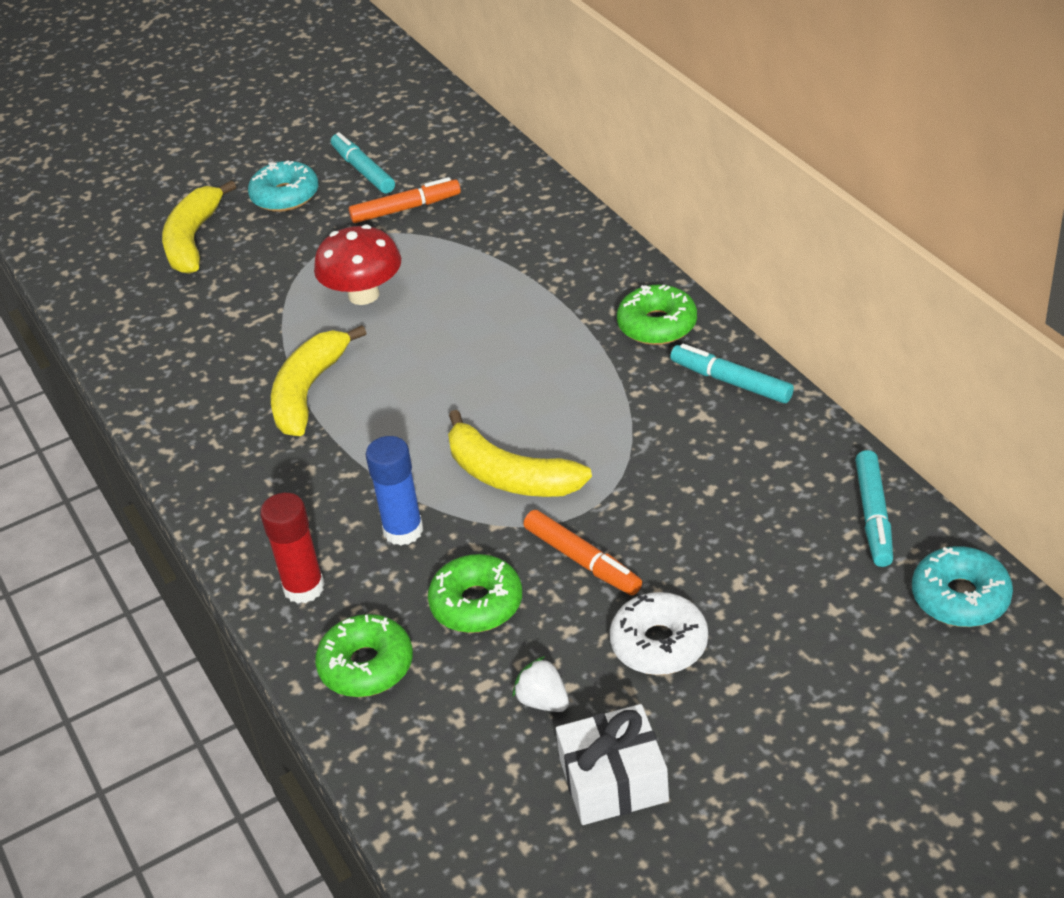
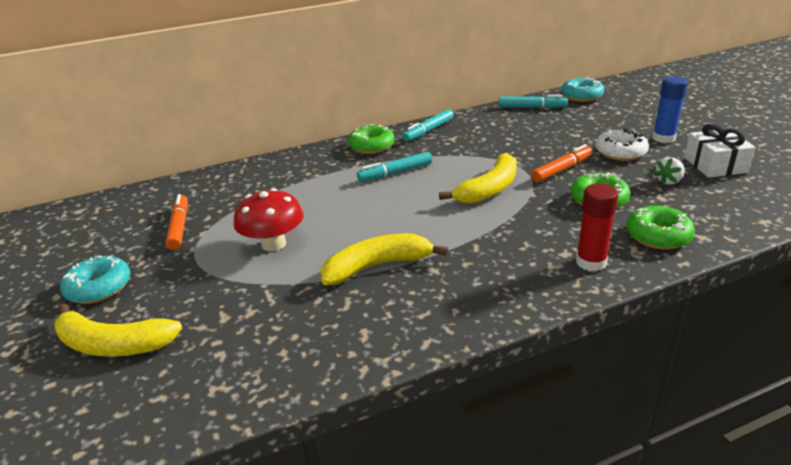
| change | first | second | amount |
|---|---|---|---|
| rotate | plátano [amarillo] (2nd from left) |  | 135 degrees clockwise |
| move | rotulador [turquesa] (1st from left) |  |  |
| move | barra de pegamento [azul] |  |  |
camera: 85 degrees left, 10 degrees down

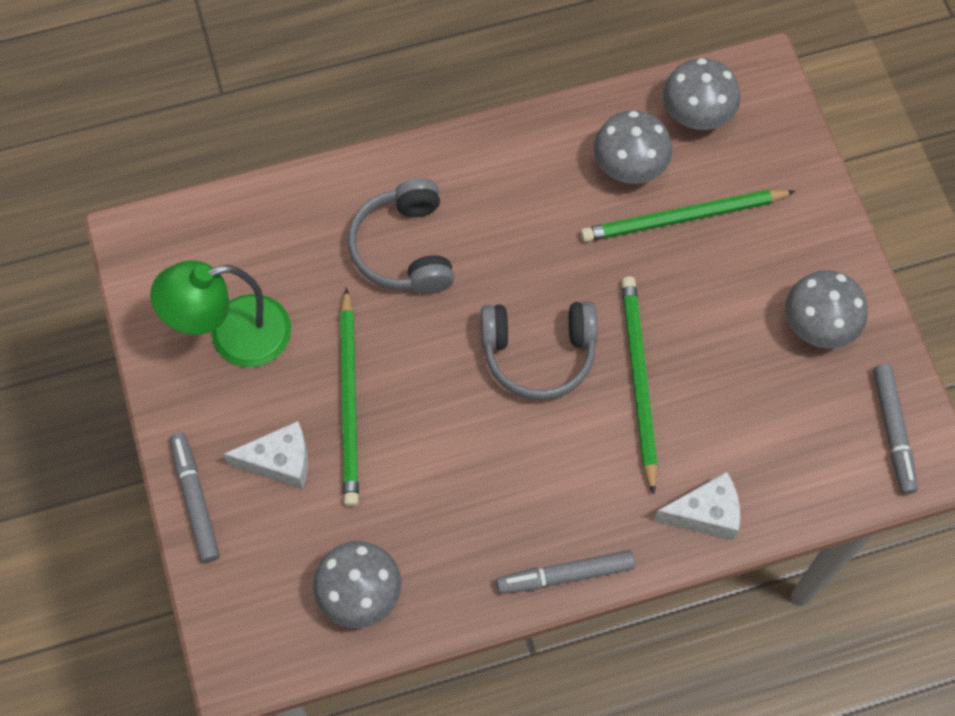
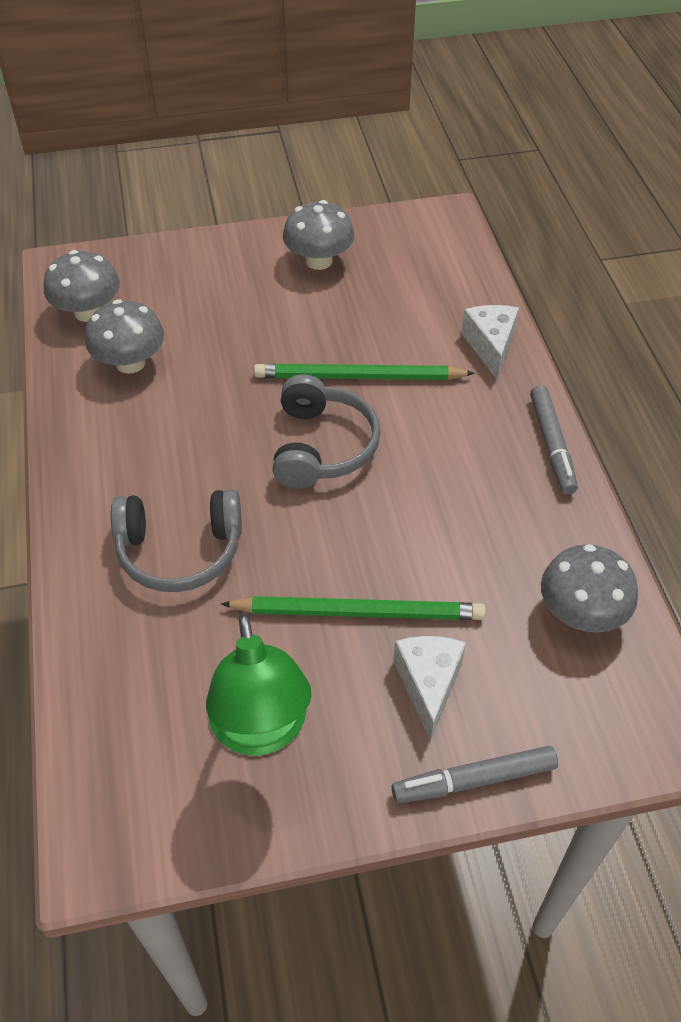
| change | first | second | amount |
|---|---|---|---|
| delete | lápiz [verde] (3rd from left) |  |  |
| delete | rotulador [gris] (3rd from left) |  |  |
camera: 85 degrees left, 15 degrees down

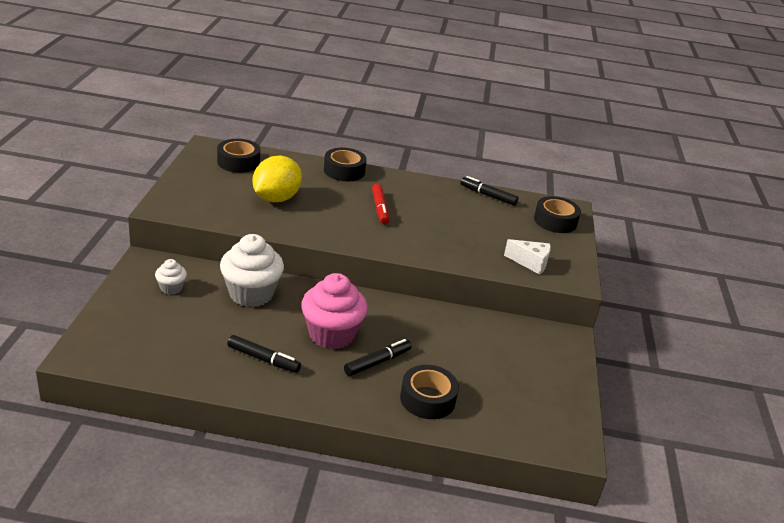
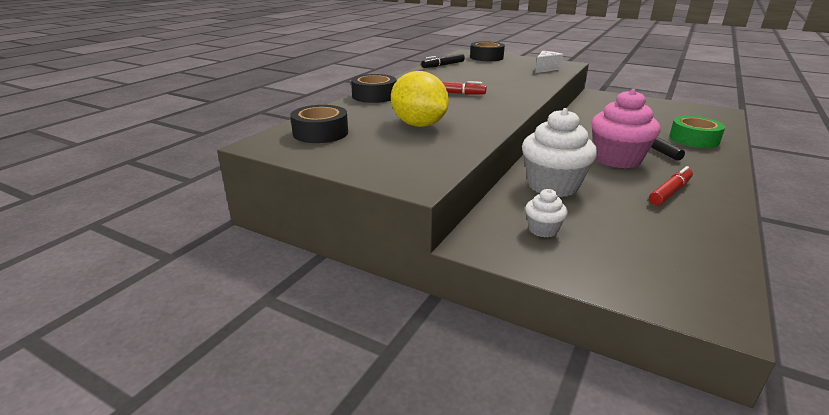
| change | first | second | amount |
|---|---|---|---|
| recolor | rotulador [negro] (1st from left) | rotulador [rojo] (2nd from left) |  |
| recolor | cinta adhesiva [negro] (3rd from left) | cinta adhesiva [verde] |  |
camera: 65 degrees left, 5 degrees down

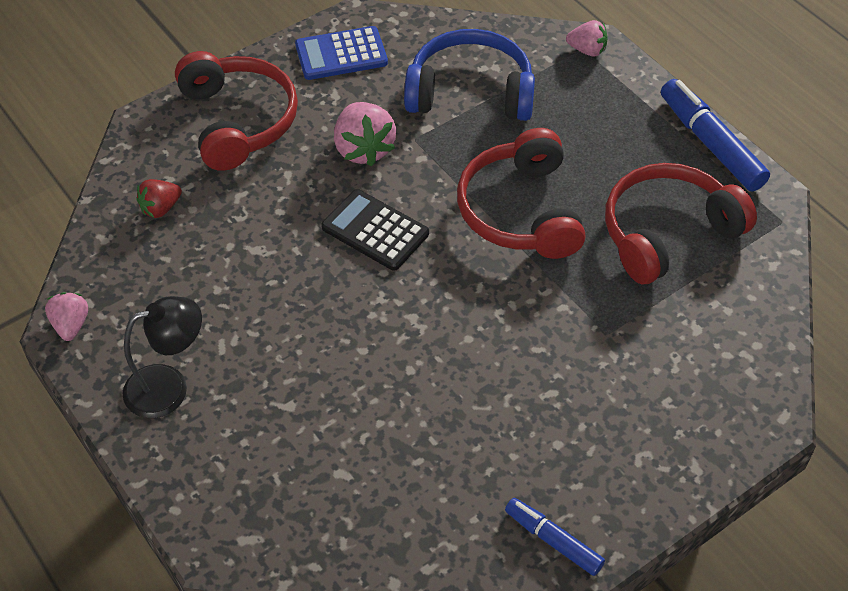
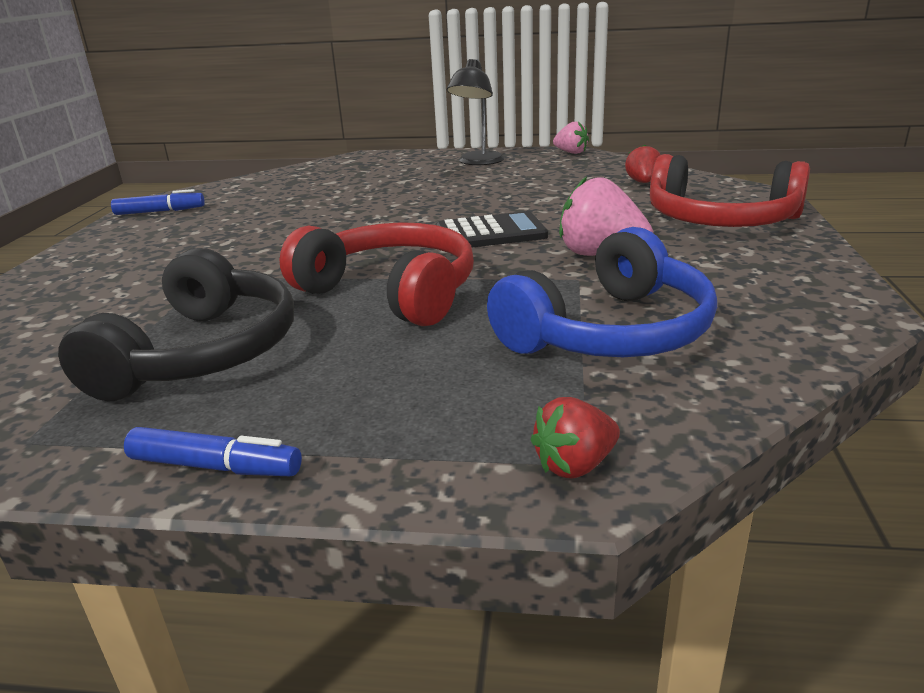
| change | first | second | amount |
|---|---|---|---|
| recolor | auriculares [rojo] (3rd from left) | auriculares [negro] |  |
| resize | rotulador [azul] (2nd from left) |  | x0.60 |
| recolor | fresa [rosa] (3rd from left) | fresa [rojo] (1st from left) |  |
| delete | calculadora [azul] |  |  |
camera: 135 degrees right, 25 degrees down

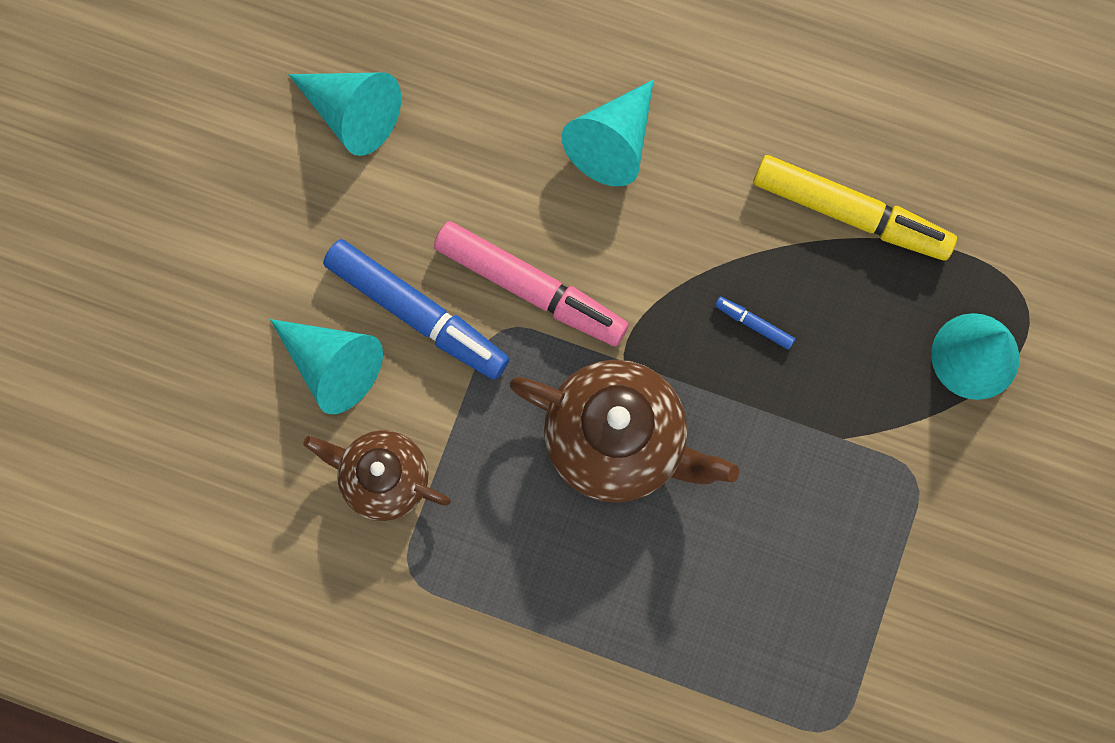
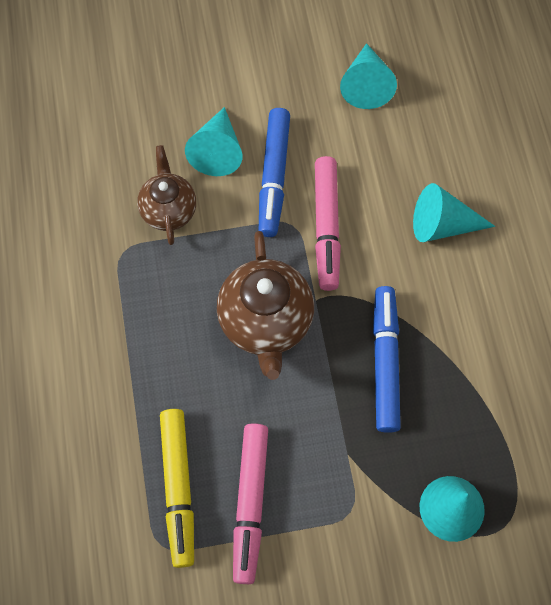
| change | first | second | amount |
|---|---|---|---|
| move | rotulador [amarillo] |  |  |
| insert |  | rotulador [rosa] (1st from left) |  |
| resize | rotulador [azul] (2nd from left) |  | x2.42 |
camera: 60 degrees right, 10 degrees down

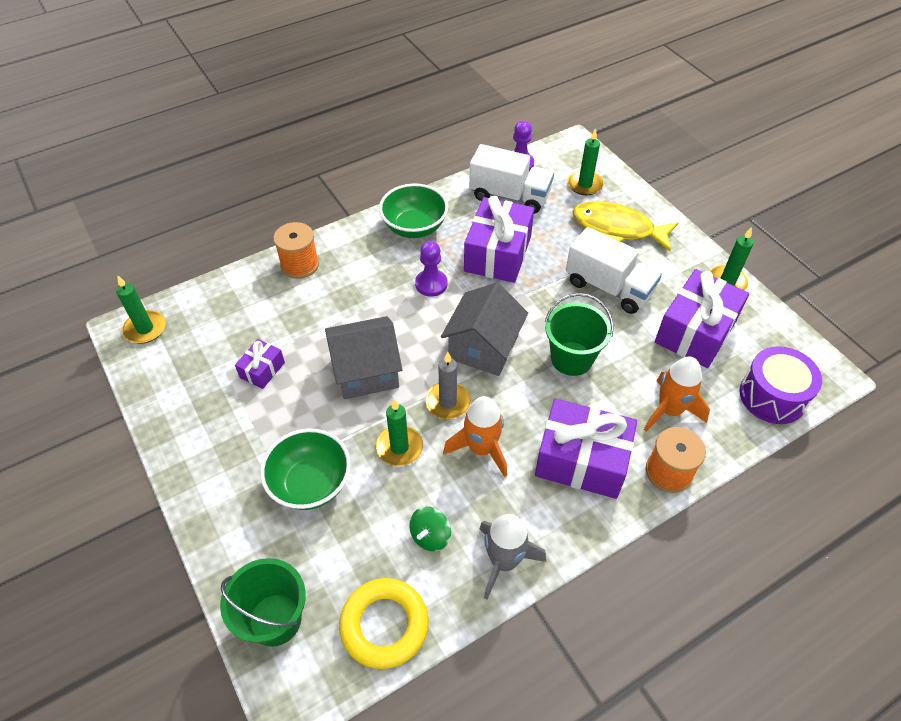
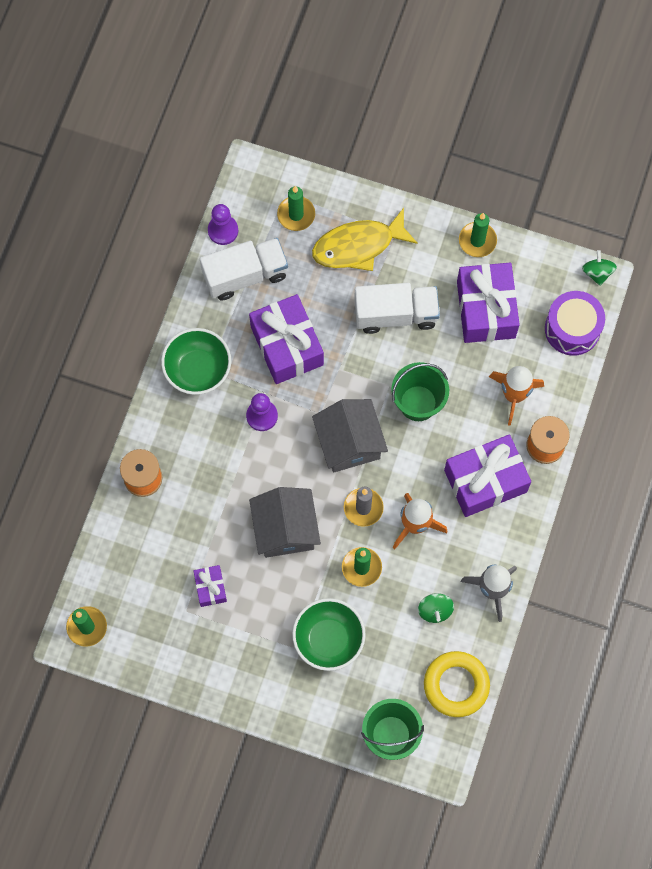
| change | first | second | amount |
|---|---|---|---|
| rotate | casa [gris] (1st from left) |  | 45 degrees counterclockwise |
| insert |  | peonza [verde] (2nd from left) |  |
camera: 40 degrees left, 20 degrees up

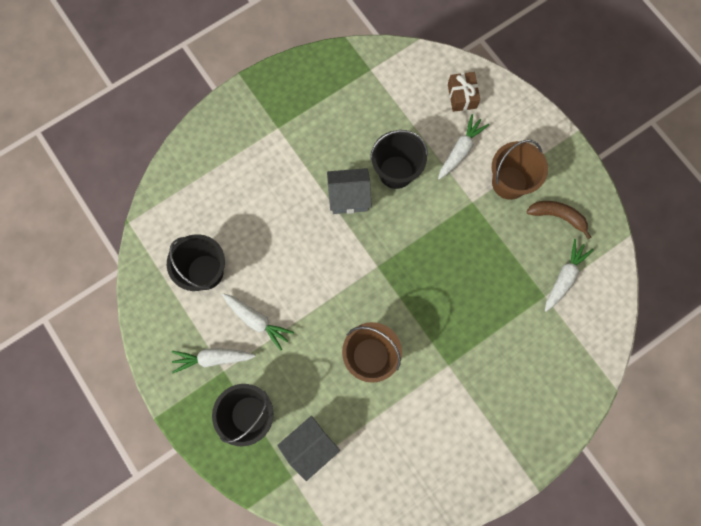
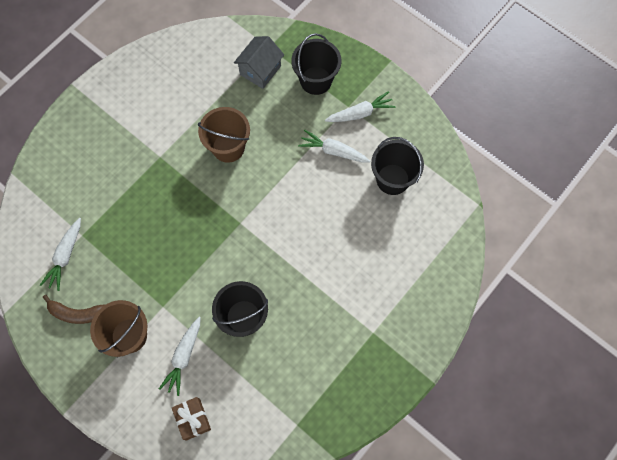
| change | first | second | amount |
|---|---|---|---|
| delete | casa [gris] (2nd from left) |  |  |
camera: 165 degrees right, 5 degrees down

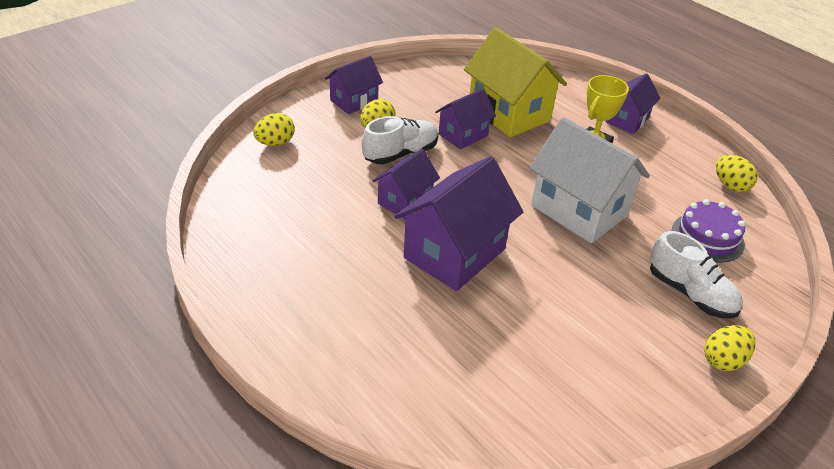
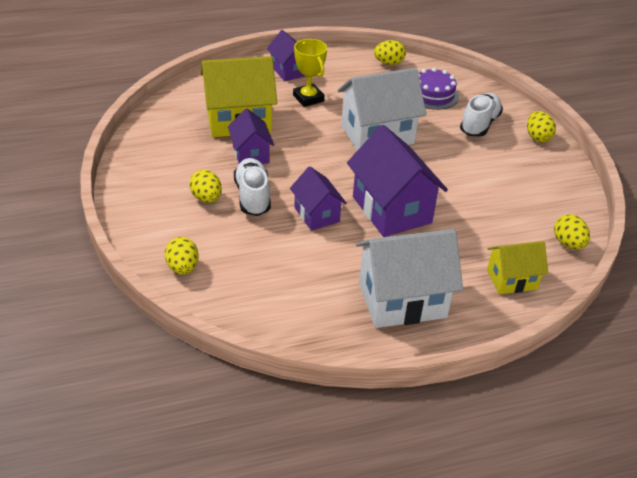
| change | first | second | amount |
|---|---|---|---|
| insert |  | casa [blanco] (2nd from left) |  |
| rotate | zapato [blanco] (2nd from left) |  | 45 degrees counterclockwise |
| insert |  | casa [amarillo] (2nd from left) |  |
| insert |  | huevo [amarillo] (5th from left) |  |
| delete | casa [morado] (1st from left) |  |  |
camera: 65 degrees left, 0 degrees up

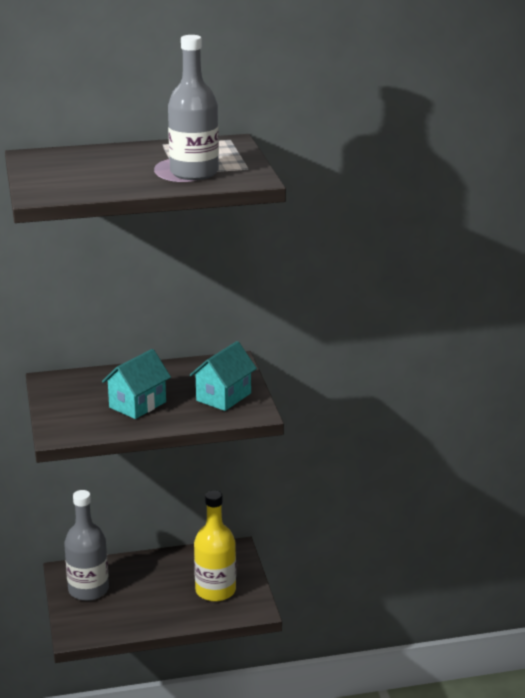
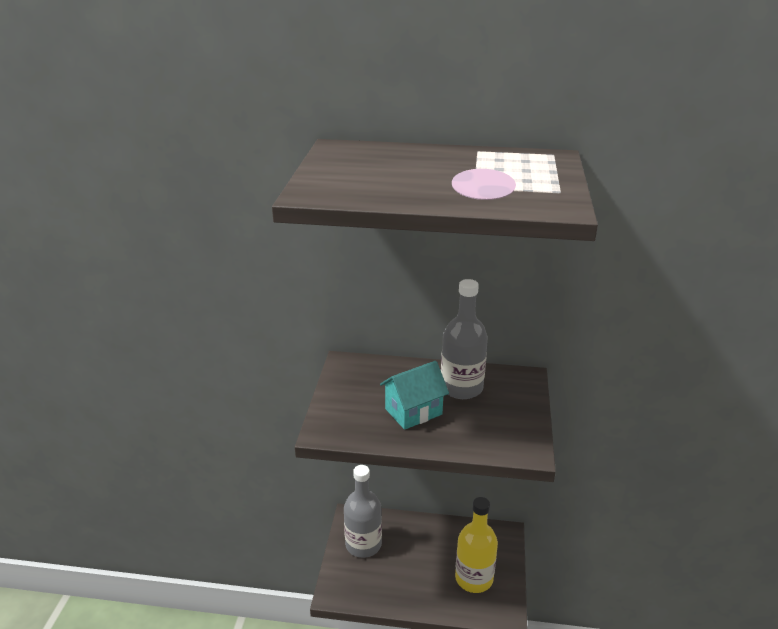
| change | first | second | amount |
|---|---|---|---|
| move | botella [gris] (2nd from left) |  |  |
| delete | casa [turquesa] (2nd from left) |  |  |
camera: 20 degrees right, 5 degrees up

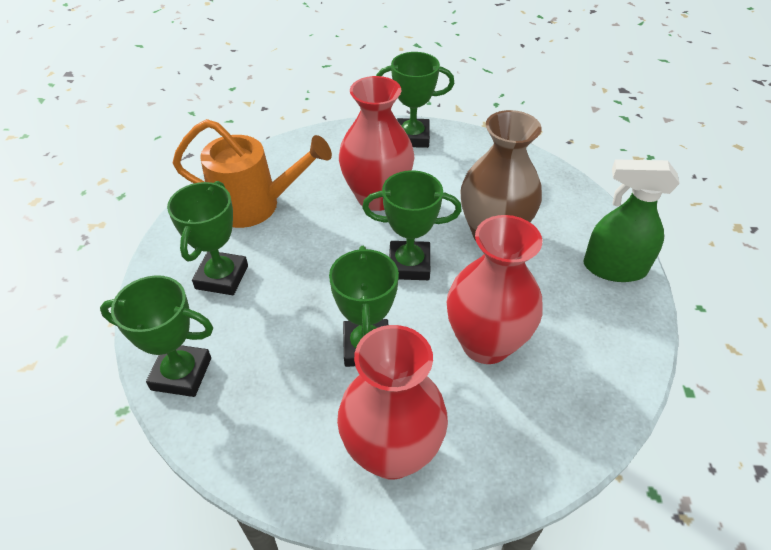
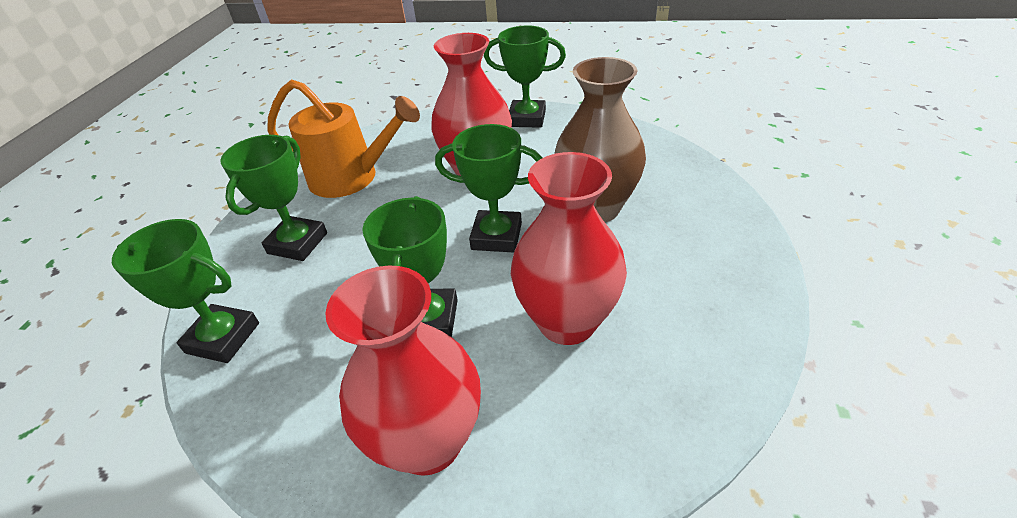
| change | first | second | amount |
|---|---|---|---|
| delete | pulverizador [verde] |  |  |
camera: 10 degrees right, 5 degrees down

